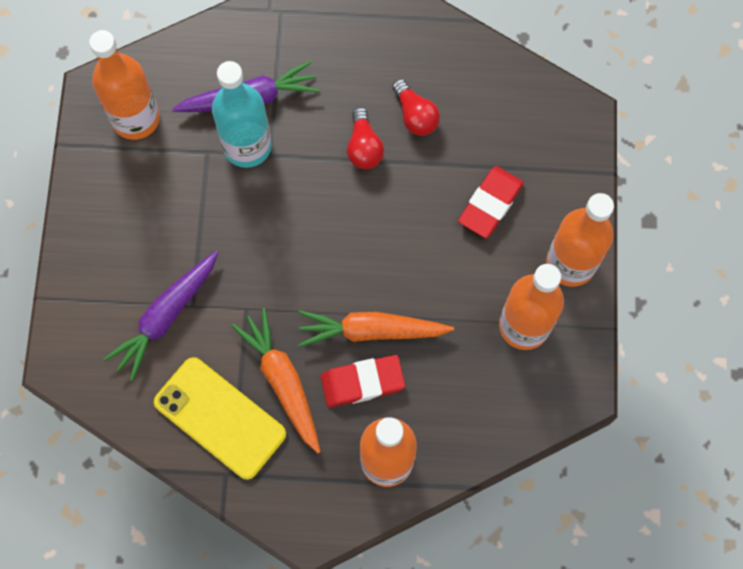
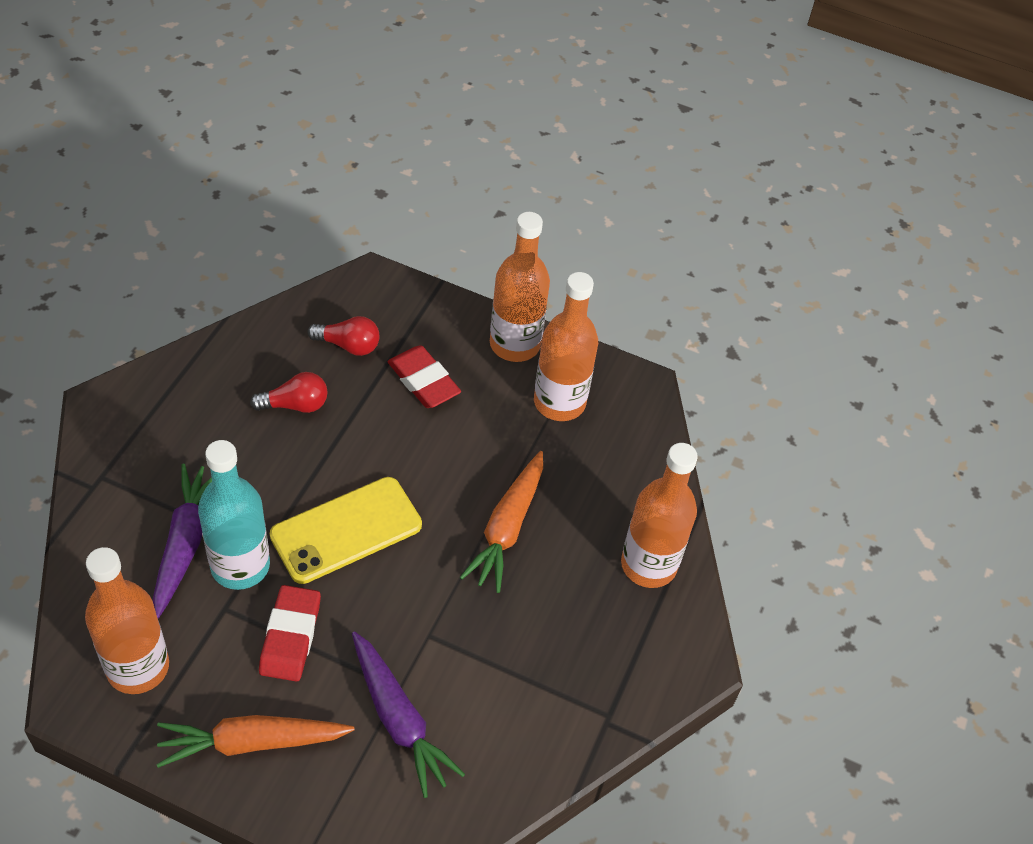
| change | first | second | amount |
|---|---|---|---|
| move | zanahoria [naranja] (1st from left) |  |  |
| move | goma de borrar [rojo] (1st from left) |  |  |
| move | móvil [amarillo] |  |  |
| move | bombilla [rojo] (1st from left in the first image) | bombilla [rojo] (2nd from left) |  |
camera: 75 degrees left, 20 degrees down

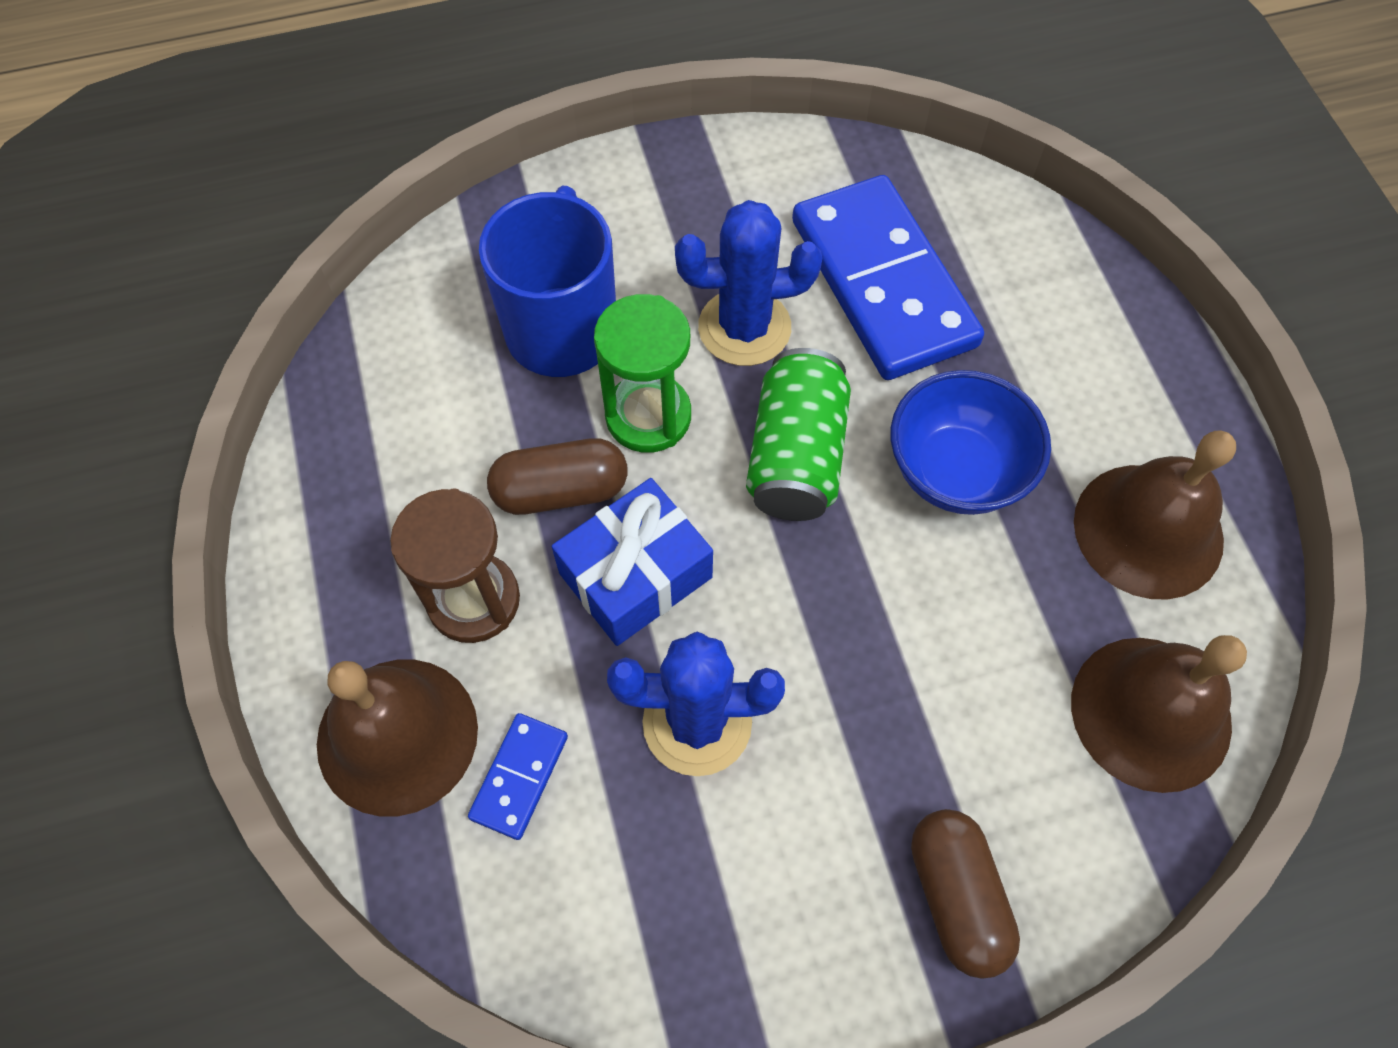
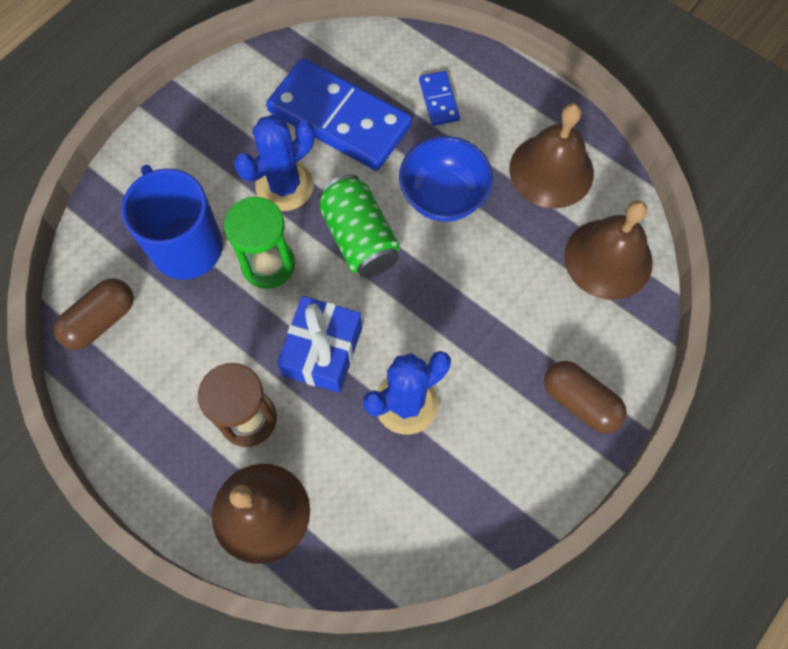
| change | first | second | amount |
|---|---|---|---|
| move | cápsula [marrón] (1st from left) |  |  |
| move | ficha de dominó [azul] (1st from left in the first image) | ficha de dominó [azul] (2nd from left) |  |
camera: 35 degrees left, 5 degrees up

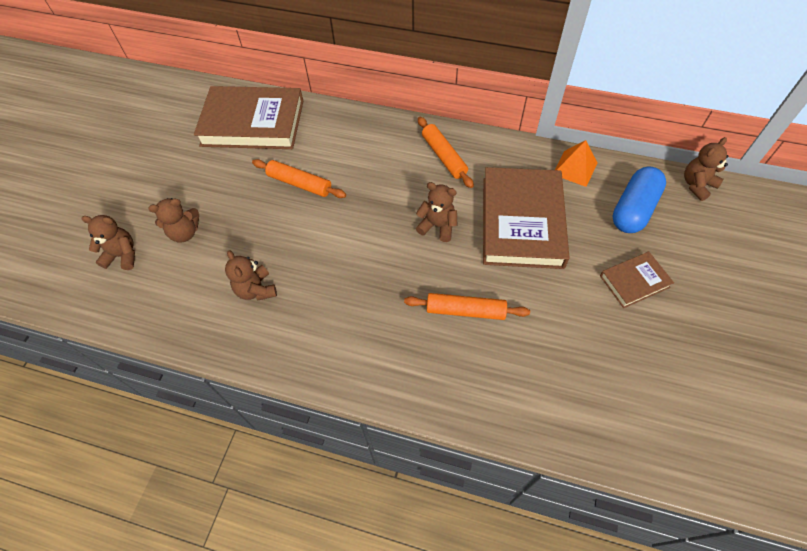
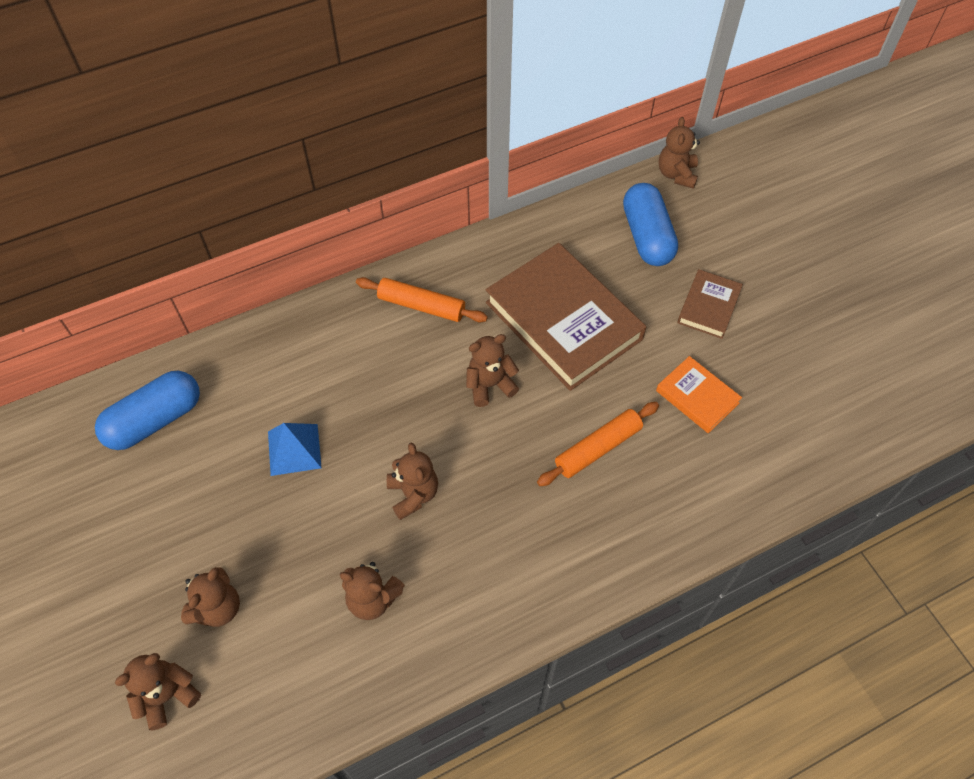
| change | first | second | amount |
|---|---|---|---|
| replace | libro [marrón] (1st from left) | cápsula [azul] (1st from left) |  |
| replace | rodillo [naranja] (1st from left) | pirámide [azul] |  |
| insert |  | osito [marrón] (4th from left) |  |
| insert |  | libro [naranja] |  |
| delete | pirámide [naranja] |  |  |
camera: 45 degrees left, 0 degrees up

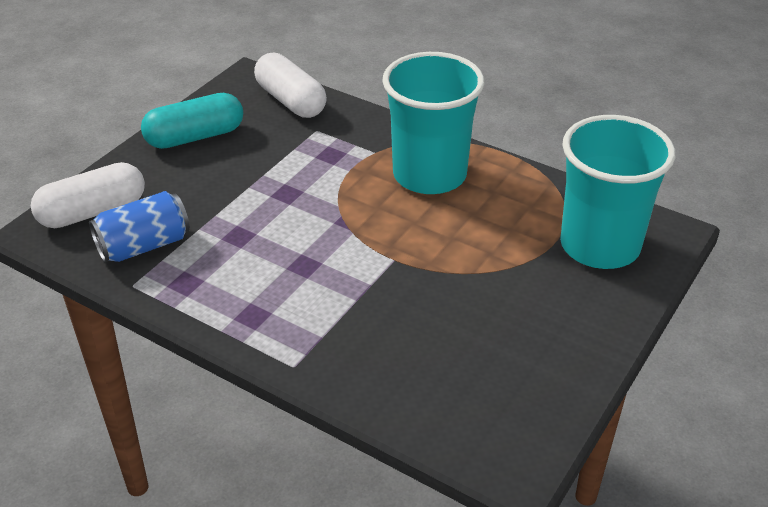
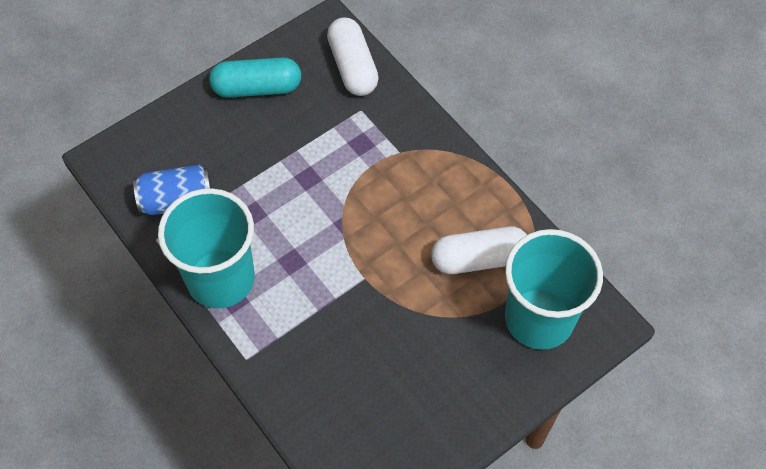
| change | first | second | amount |
|---|---|---|---|
| move | vaso [turquesa] (1st from left) |  |  |
| move | cápsula [blanco] (1st from left in the first image) | cápsula [blanco] (2nd from left) |  |
camera: 20 degrees right, 20 degrees up

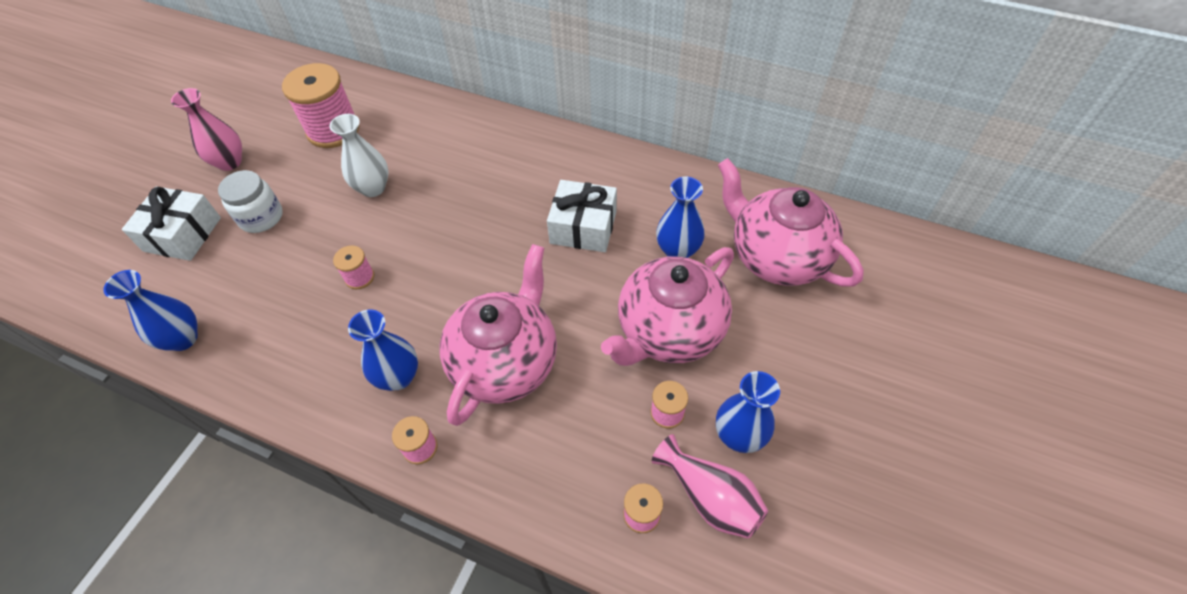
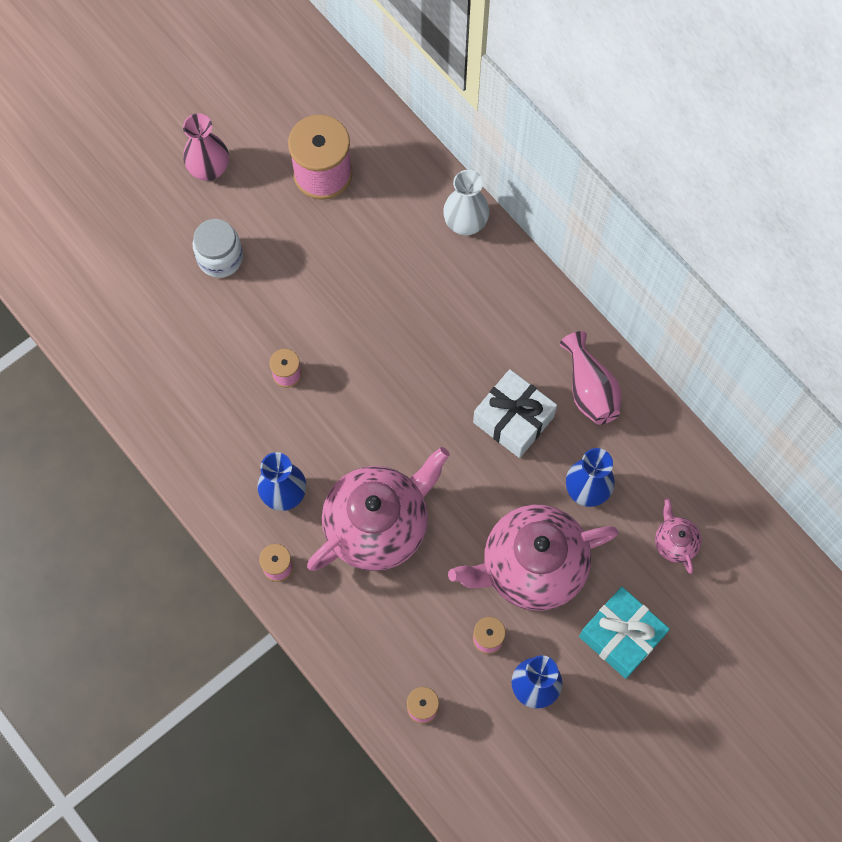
| change | first | second | amount |
|---|---|---|---|
| move | florero [blanco] |  |  |
| move | florero [rosa] (2nd from left) |  |  |
| insert |  | regalo [turquesa] |  |
| resize | tetera [rosa] (3rd from left) |  | x0.44 |
| delete | florero [azul] (1st from left) |  |  |
| delete | regalo [blanco] (1st from left) |  |  |
camera: 25 degrees right, 15 degrees up

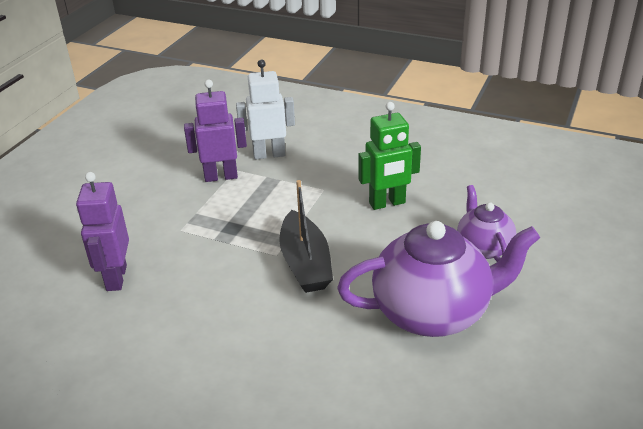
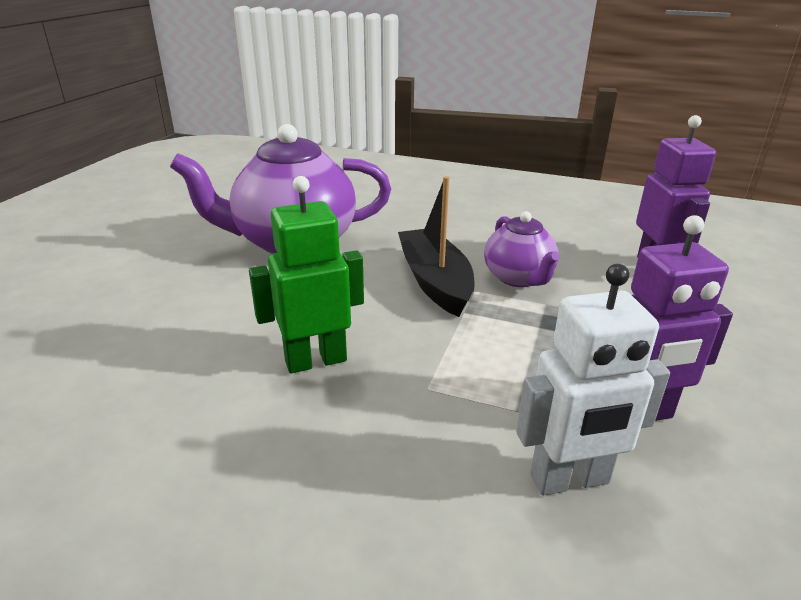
| change | first | second | amount |
|---|---|---|---|
| move | tetera [morado] (2nd from left) |  |  |
camera: 175 degrees right, 5 degrees down

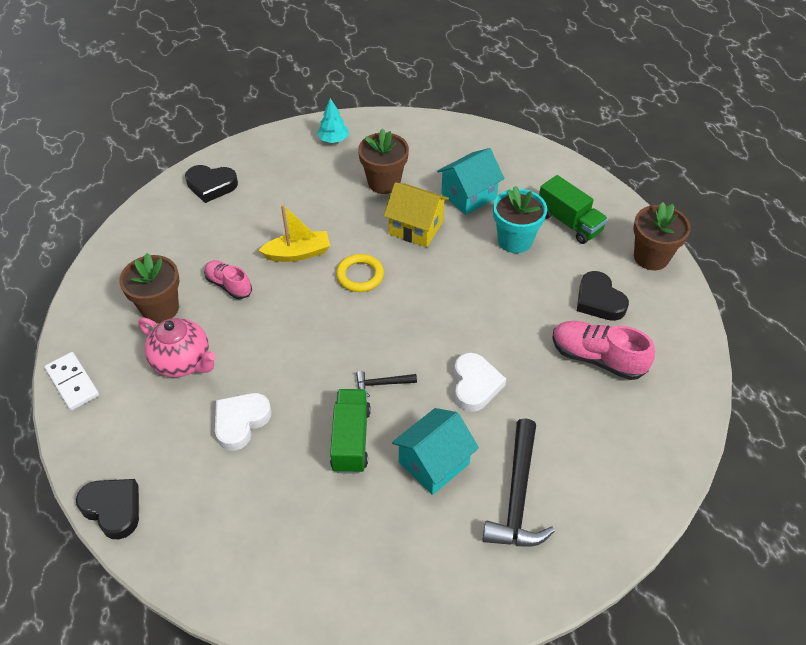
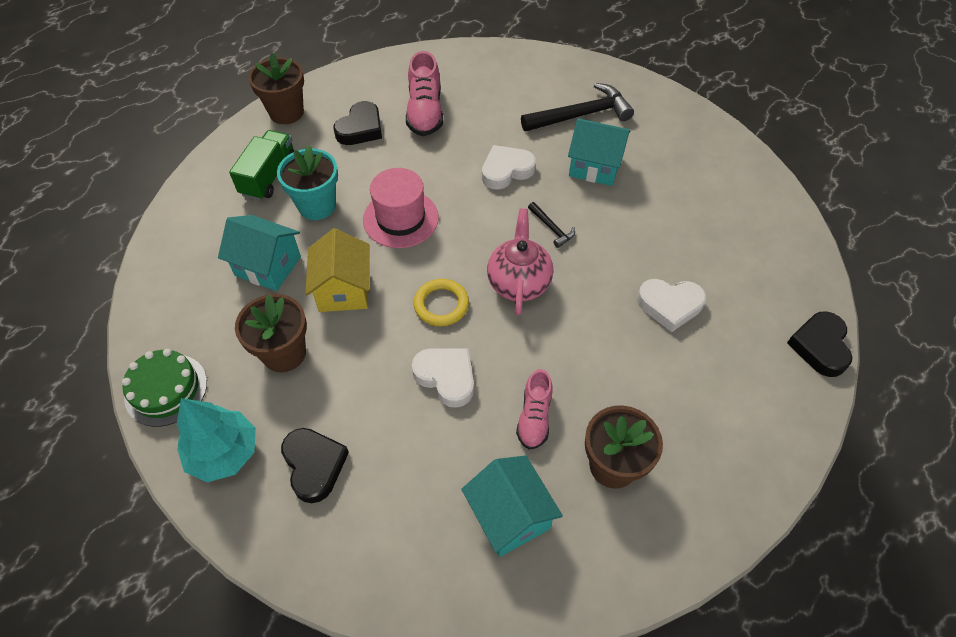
| change | first | second | amount |
|---|---|---|---|
| insert |  | tarta [verde] |  |
| resize | árbol [turquesa] |  | x1.58 |
| move | corazón [negro] (2nd from left in the first image) | corazón [negro] (1st from left) |  |
| insert |  | sombrero [rosa] |  |
| replace | barco [amarillo] | corazón [blanco] (1st from left) |  |
| insert |  | casa [turquesa] (2nd from left) |  |
| move | tetera [rosa] |  |  |
| delete | ficha de dominó [blanco] |  |  |
| delete | camión [verde] (1st from left) |  |  |
camera: 120 degrees left, 5 degrees up

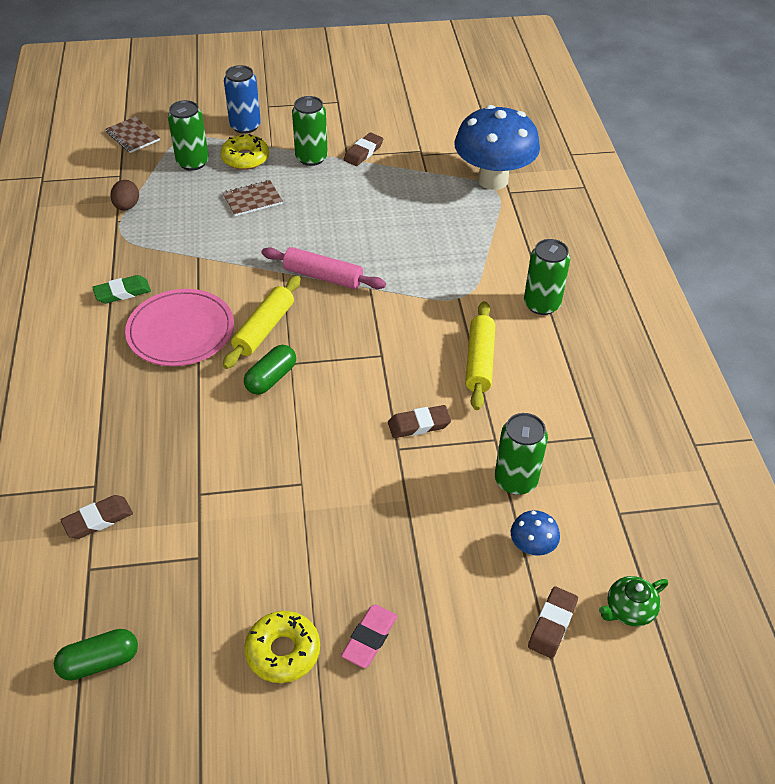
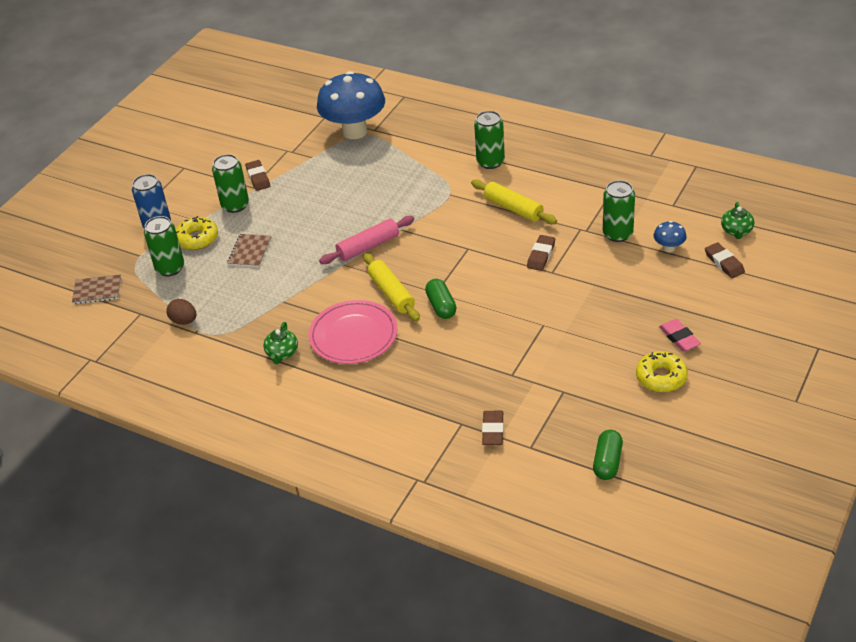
| change | first | second | amount |
|---|---|---|---|
| replace | goma de borrar [verde] | tetera [verde] (1st from left) |  |
camera: 50 degrees left, 5 degrees down

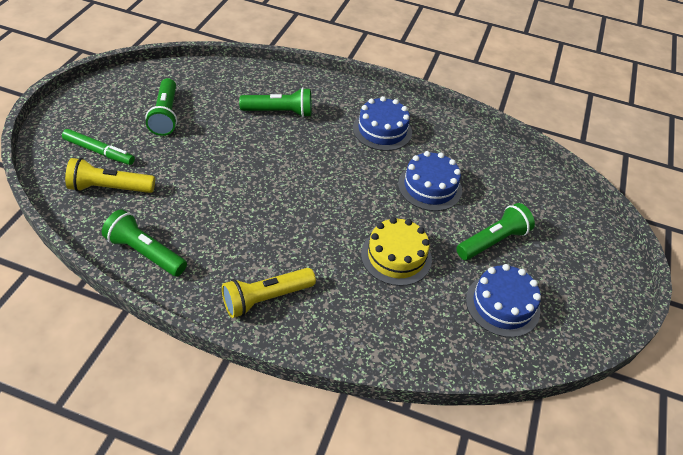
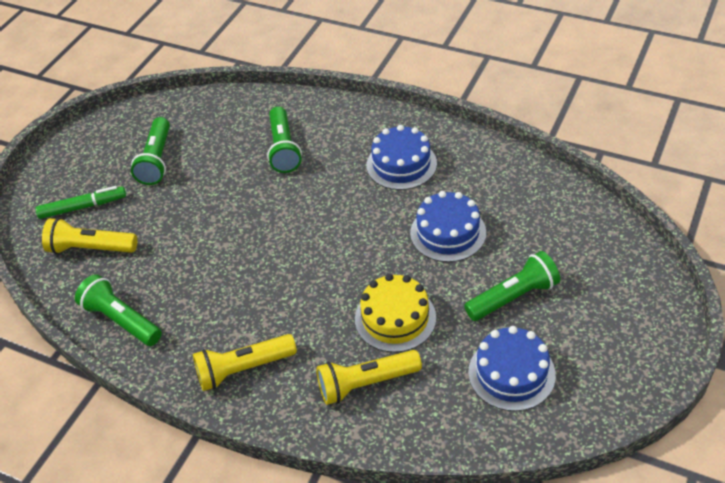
| change | first | second | amount |
|---|---|---|---|
| rotate | rotulador [verde] |  | 45 degrees counterclockwise |
| rotate | lámpara de mano [verde] (3rd from left) |  | 75 degrees clockwise |
| insert |  | lámpara de mano [amarillo] (3rd from left) |  |
camera: 15 degrees right, 0 degrees up

